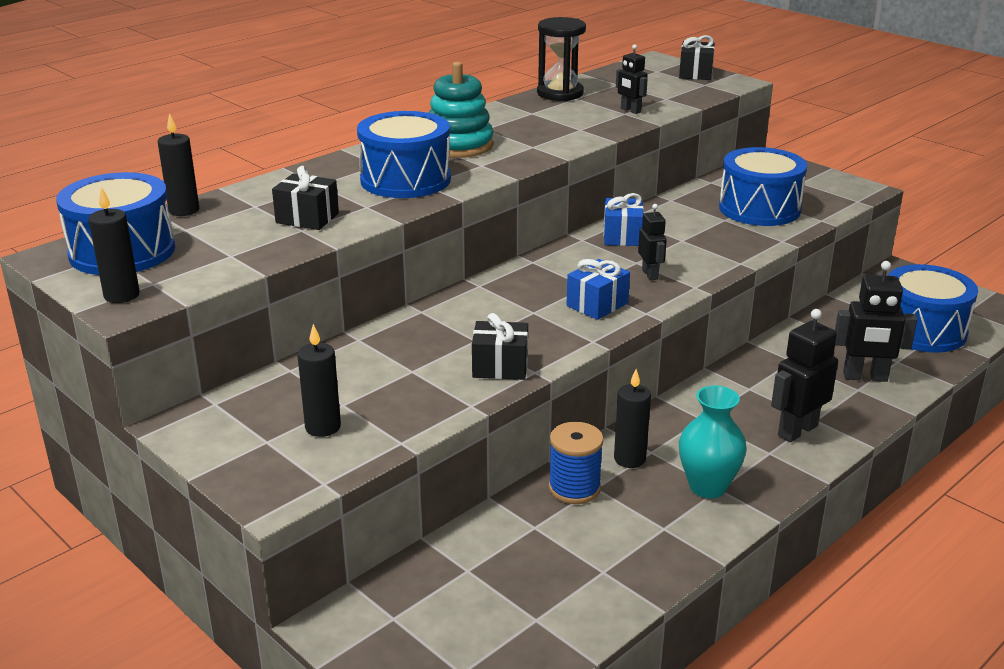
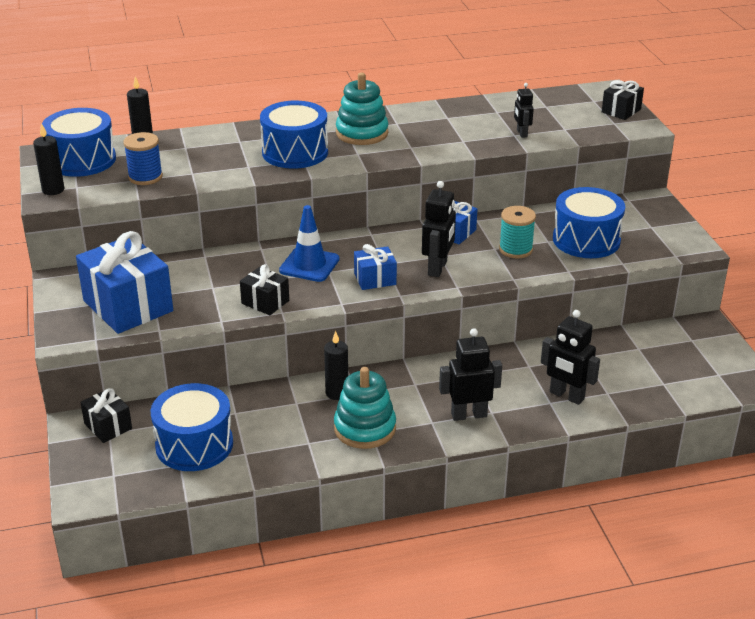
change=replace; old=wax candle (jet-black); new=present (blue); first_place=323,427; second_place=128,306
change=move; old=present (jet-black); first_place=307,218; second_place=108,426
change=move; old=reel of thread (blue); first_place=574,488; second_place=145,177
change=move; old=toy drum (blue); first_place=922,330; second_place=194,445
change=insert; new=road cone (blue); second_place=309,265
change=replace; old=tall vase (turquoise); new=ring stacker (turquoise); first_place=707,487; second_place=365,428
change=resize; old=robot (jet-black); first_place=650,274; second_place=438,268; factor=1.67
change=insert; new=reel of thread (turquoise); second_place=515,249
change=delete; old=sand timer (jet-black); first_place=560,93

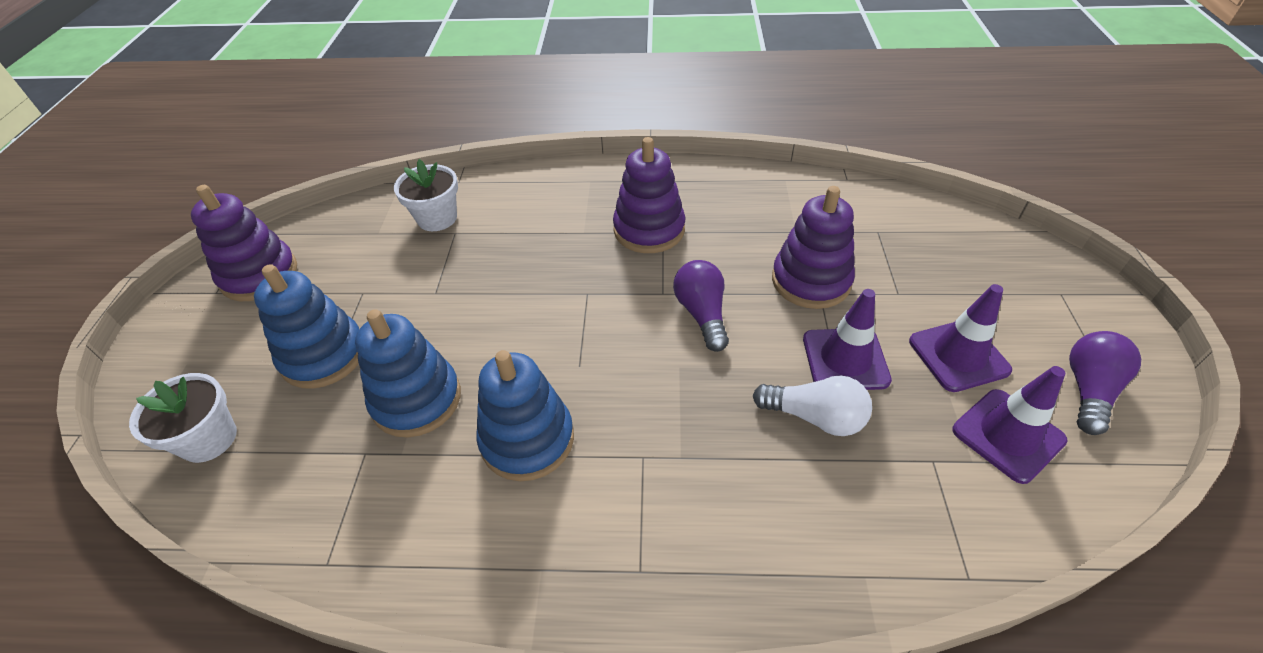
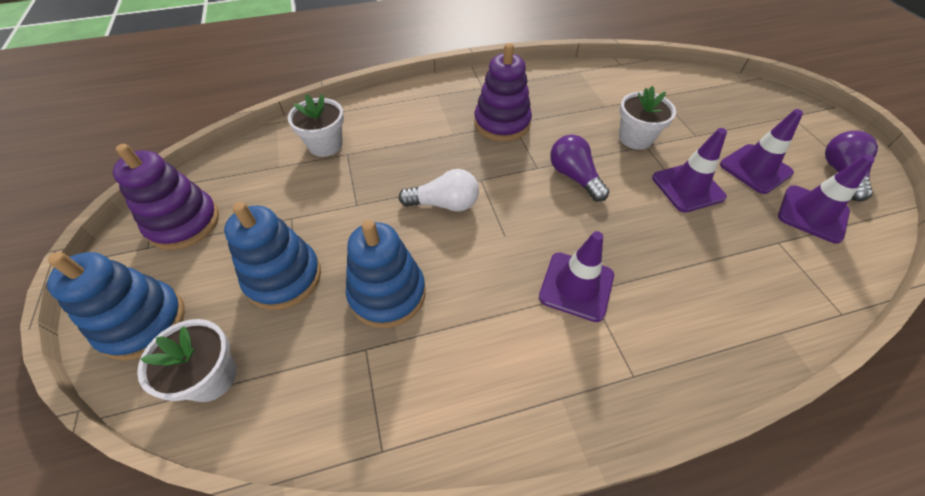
change=move; old=ring stacker (blue); first_place=527,439; second_place=143,322
change=move; old=light bulb (white); first_place=815,417; second_place=444,204
change=insert; new=road cone (royal purple); second_place=576,286
change=replace; old=ring stacker (royal purple); new=plant pot (white); first_place=811,281; second_place=635,138

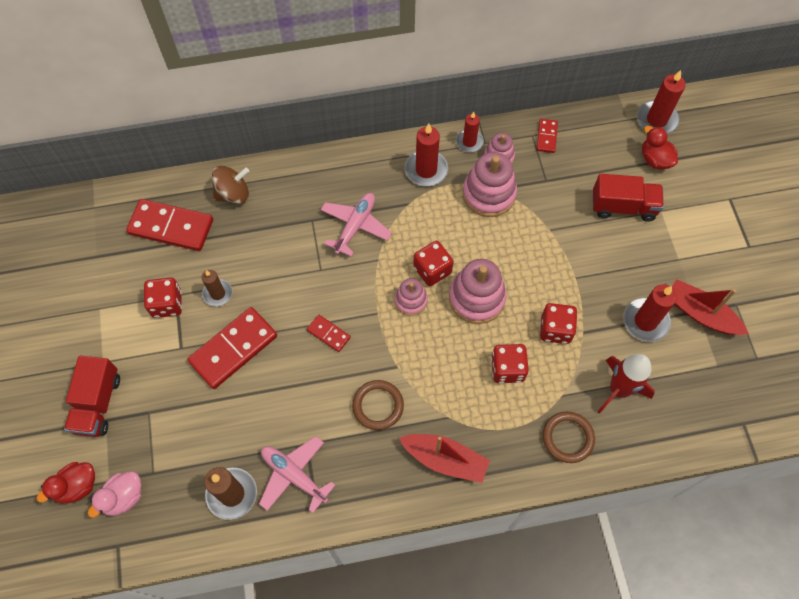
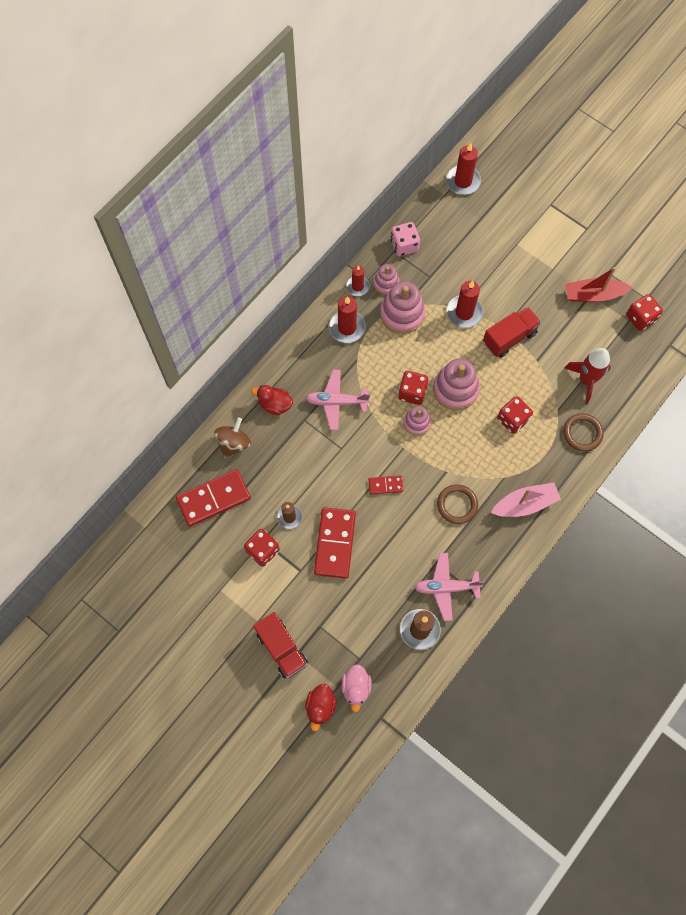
change=move; old=duck (scarlet); first_place=655,159; second_place=275,404
change=rotate; old=aeroplane (rosy); first_place=355,226; second_place=336,402; degrees=-75
change=replace; old=domino piece (scarlet); new=game die (rosy); first_place=547,137; second_place=404,245
change=move; old=wax candle (scarlet); first_place=645,321; second_place=464,312
change=move; old=toy truck (scarlet); first_place=623,206; second_place=509,338
change=recolor; old=sailboat (scarlet); new=sailboat (rosy); first_place=445,459; second_place=525,504
change=move; old=game die (scarlet); first_place=555,329; second_place=640,318

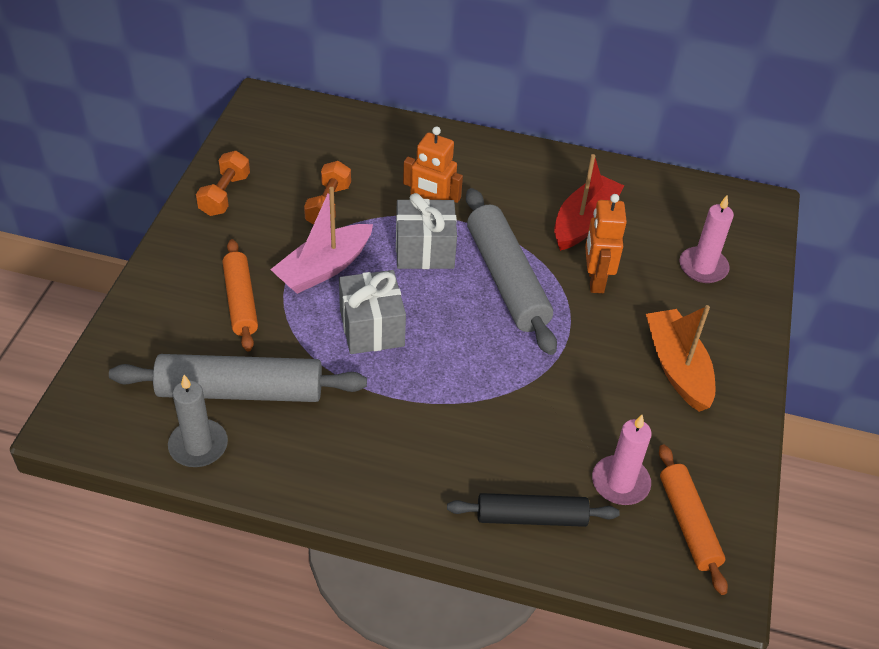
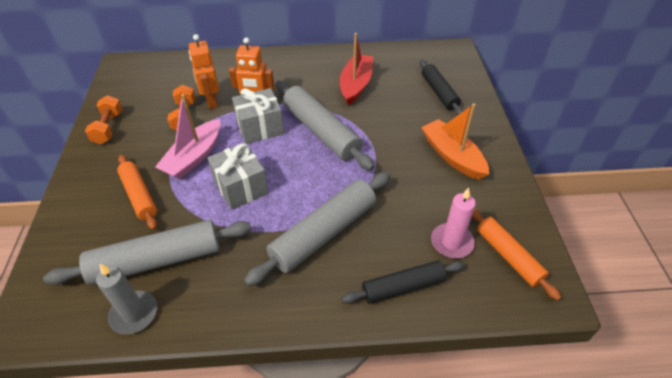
change=move; old=robot (orange-coloured); first_place=595,280; second_place=211,101
change=insert; new=rolling pin (ash-grey); second_place=323,233
change=replace; old=wax candle (rosy); new=rolling pin (jet-black); first_place=703,267; second_place=439,92

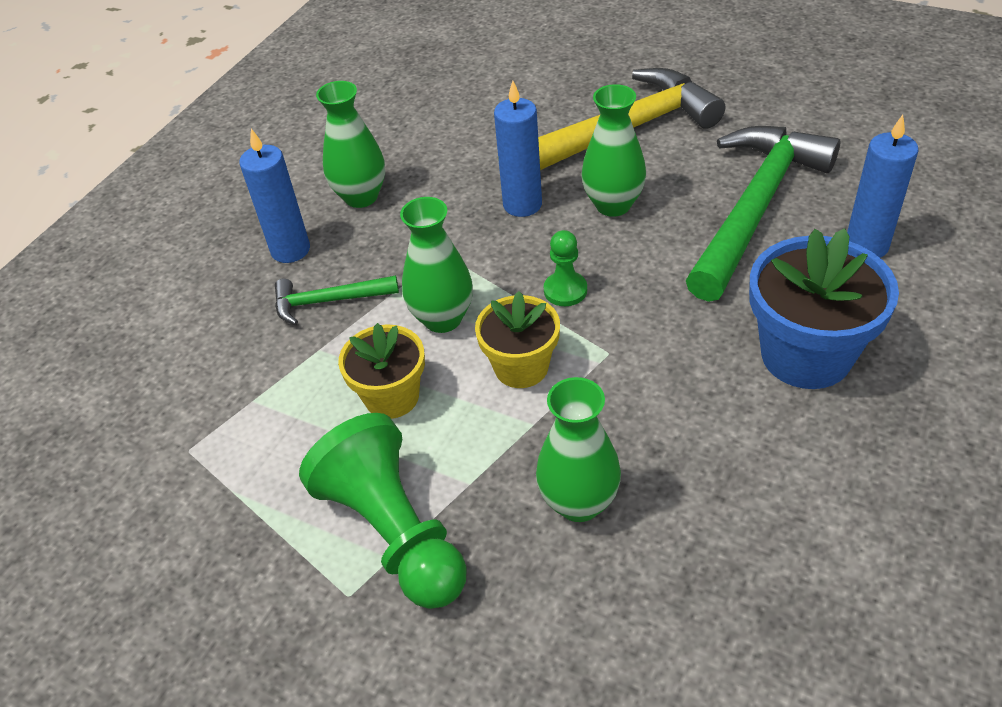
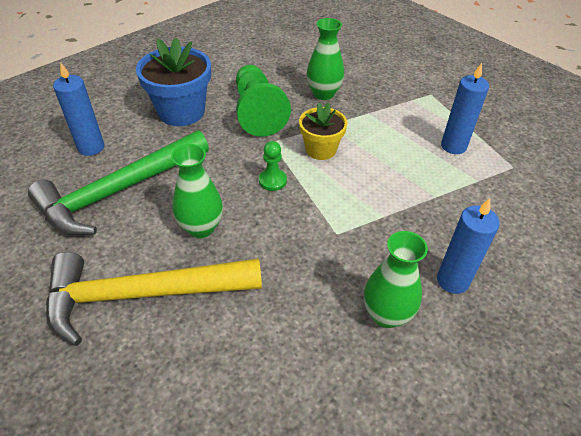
change=move; old=game pawn (green); first_place=395,532; second_place=257,112
change=move; old=wax candle (blue); first_place=522,205; second_place=453,146
change=delete; old=carpenter's hammer (green); first_place=328,301
change=delete; old=plant pot (yellow); first_place=391,397
change=delete; old=tall vase (green); first_place=442,319

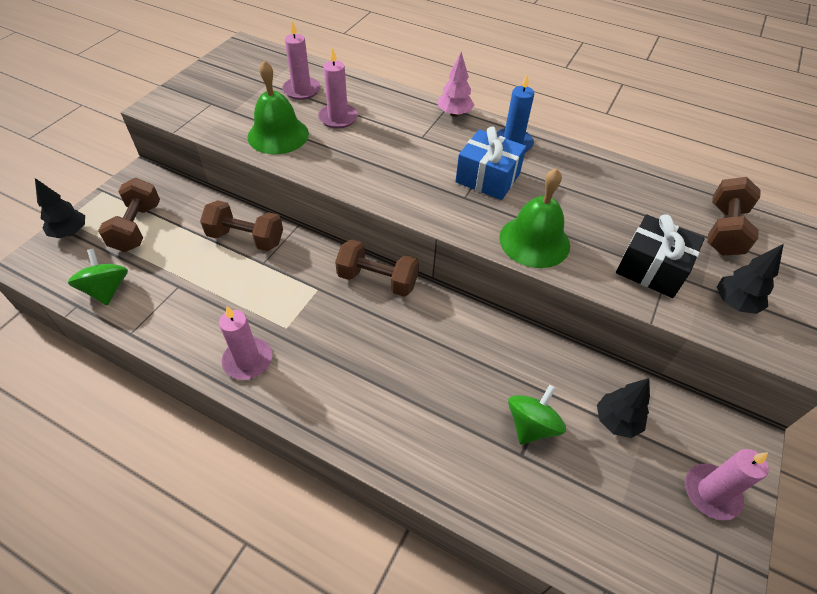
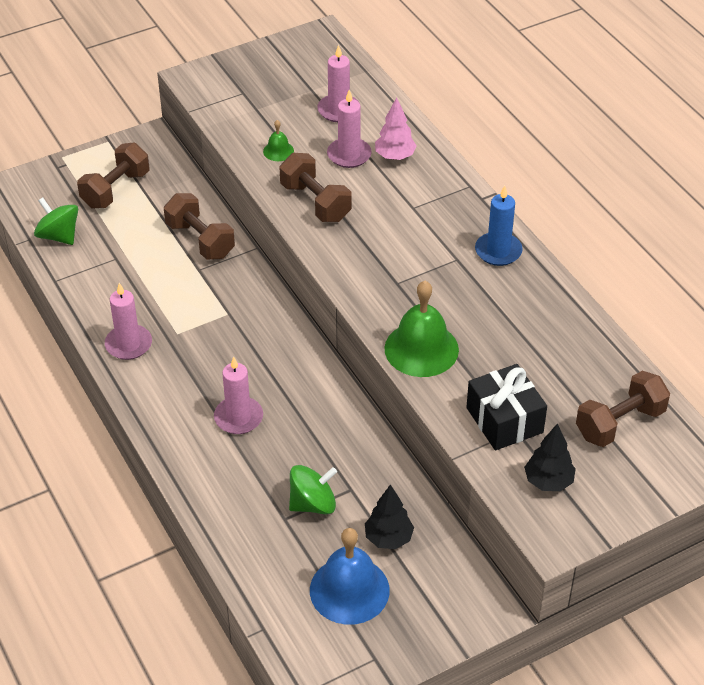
change=rotate; old=spinning top (green); first_place=107,290; second_place=59,236; degrees=-60
change=move; old=wax candle (rosy); first_place=711,493; second_place=238,417
change=resize; old=school bell (green); first_place=278,135; second_place=278,151; factor=0.47
change=move; old=dumbbell (dark brown); first_place=377,280; second_place=315,202
change=insert; new=school bell (blue); second_place=349,590
change=move; old=toy tree (rosy); first_place=454,114; second_place=395,156
change=delete; old=toy tree (jet-black); first_place=70,232
change=delete; old=present (blue); first_place=487,178

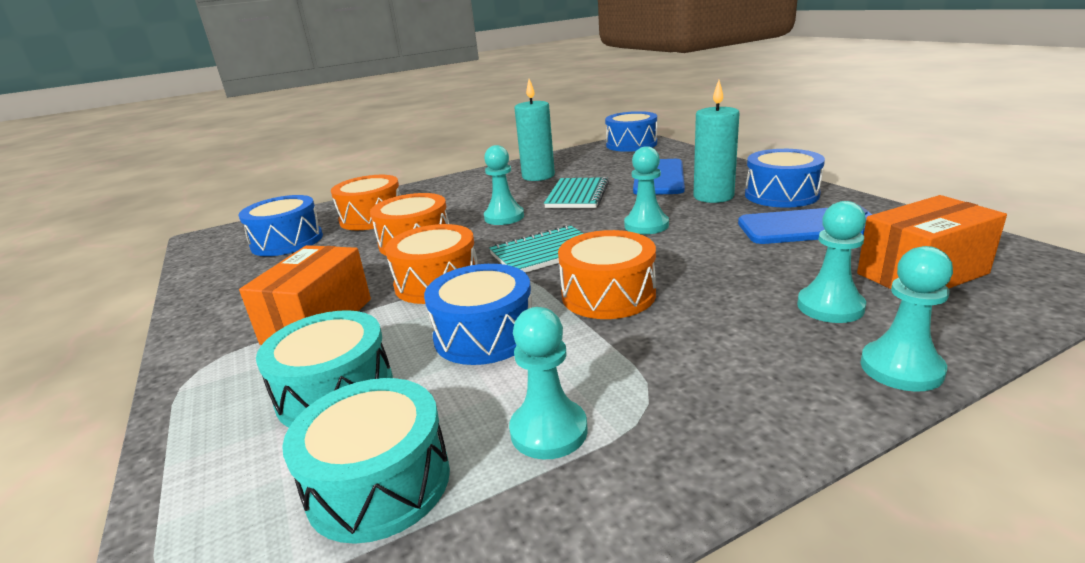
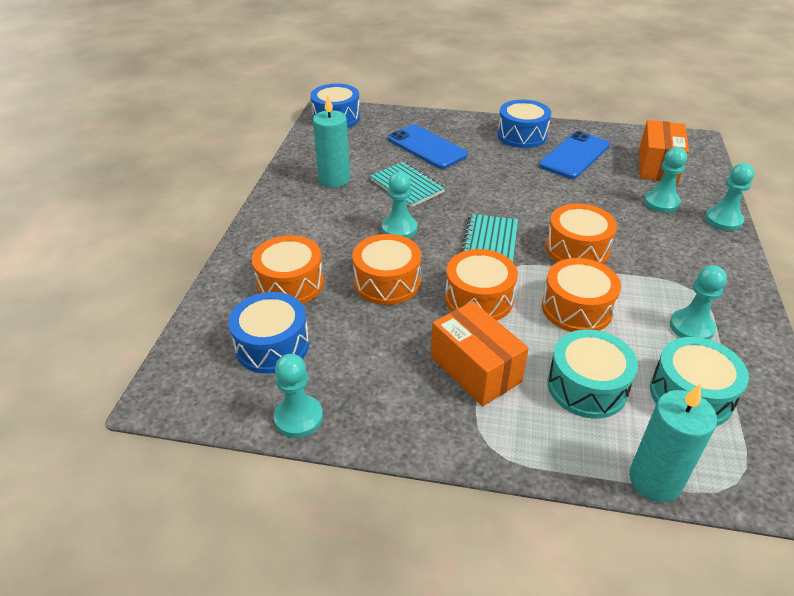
change=move; old=game pawn (turquoise); first_place=646,225; second_place=298,417
change=recolor; old=toy drum (blue); new=toy drum (orange-coloured); first_place=484,335; second_place=576,308
change=move; old=wax candle (turquoise); first_place=713,196; second_place=655,480

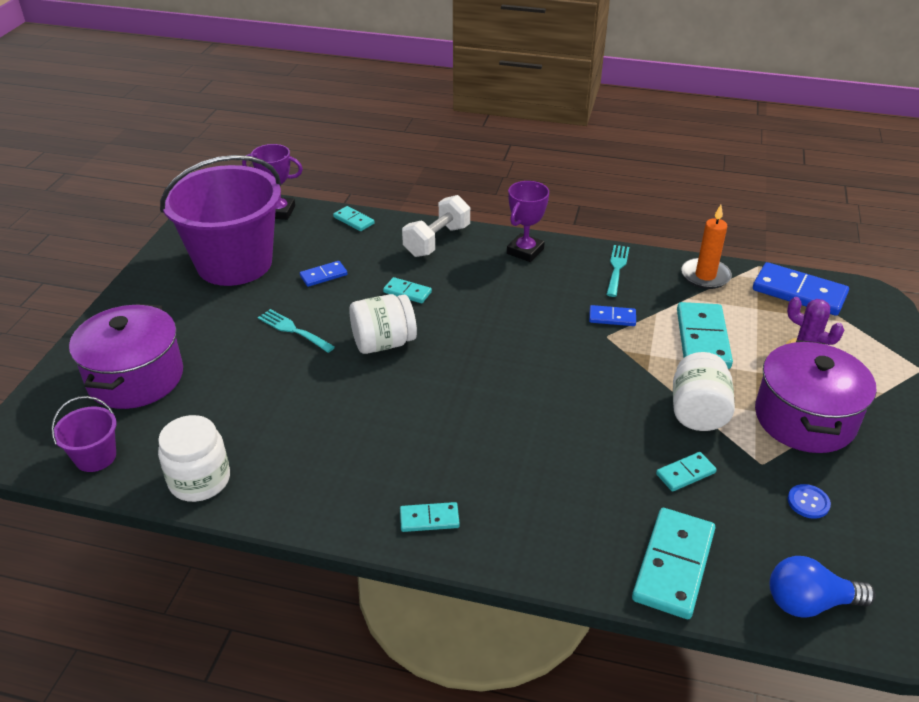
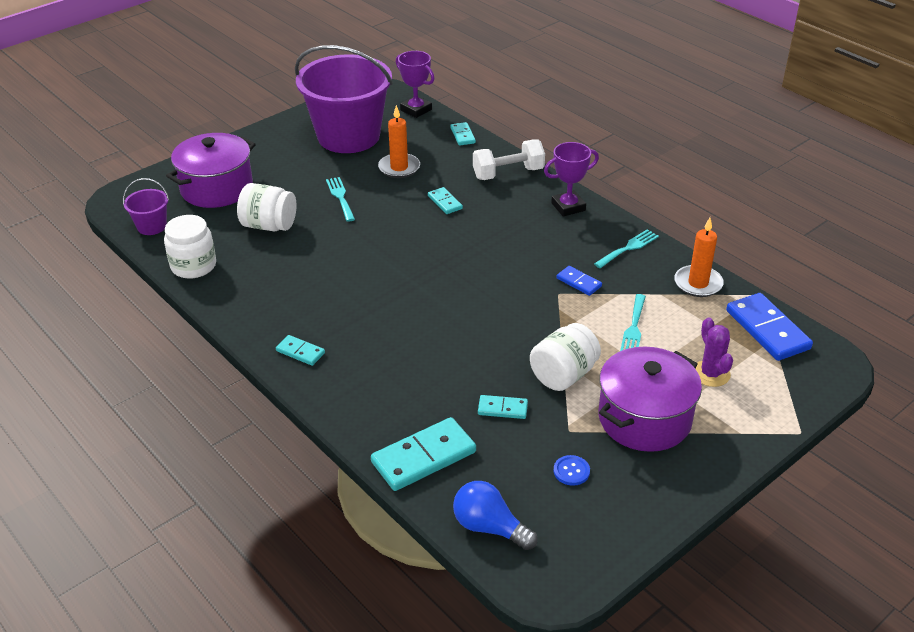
change=move; old=jam jar (white); first_place=383,343; second_place=269,225
change=replace; old=domino piece (blue); new=wax candle (orange-coloured); first_place=323,275; second_place=399,168
change=replace; old=domino piece (turquoise); new=table fork (turquoise); first_place=702,339; second_place=634,327

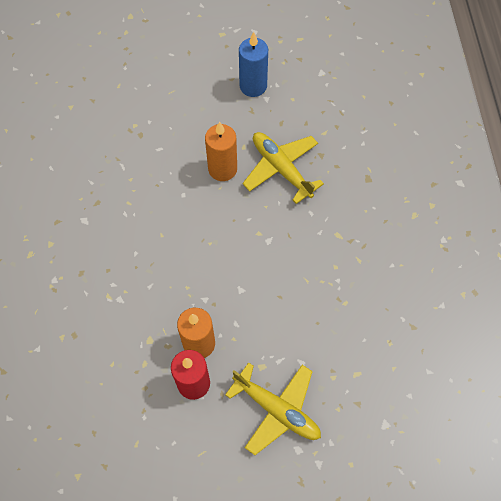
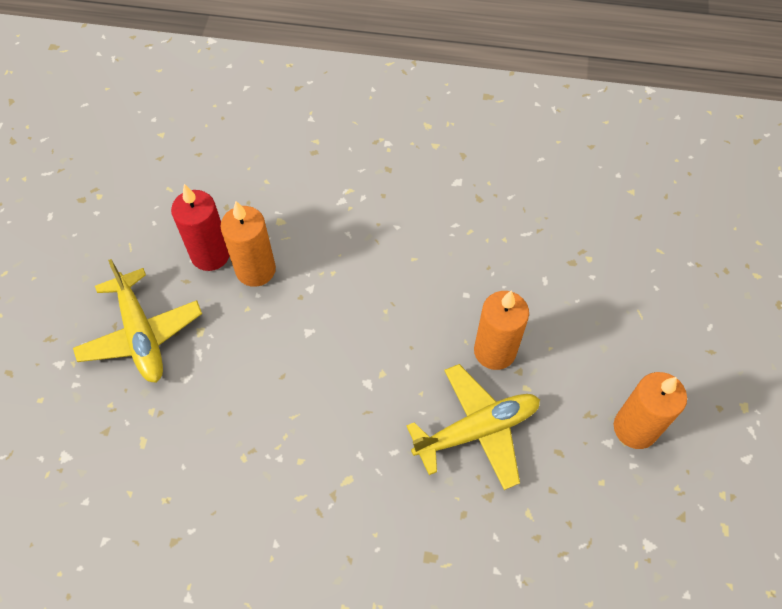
change=rotate; old=aeroplane (yellow); first_place=277,409; second_place=141,334; degrees=-75
change=recolor; old=wax candle (blue); new=wax candle (orange-coloured); first_place=253,86; second_place=635,428

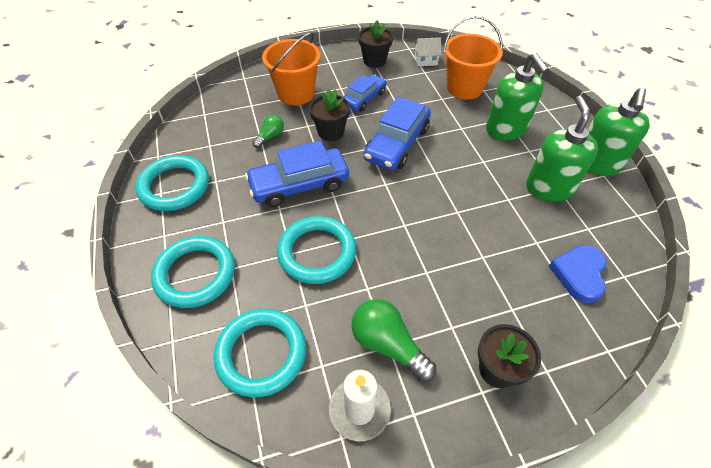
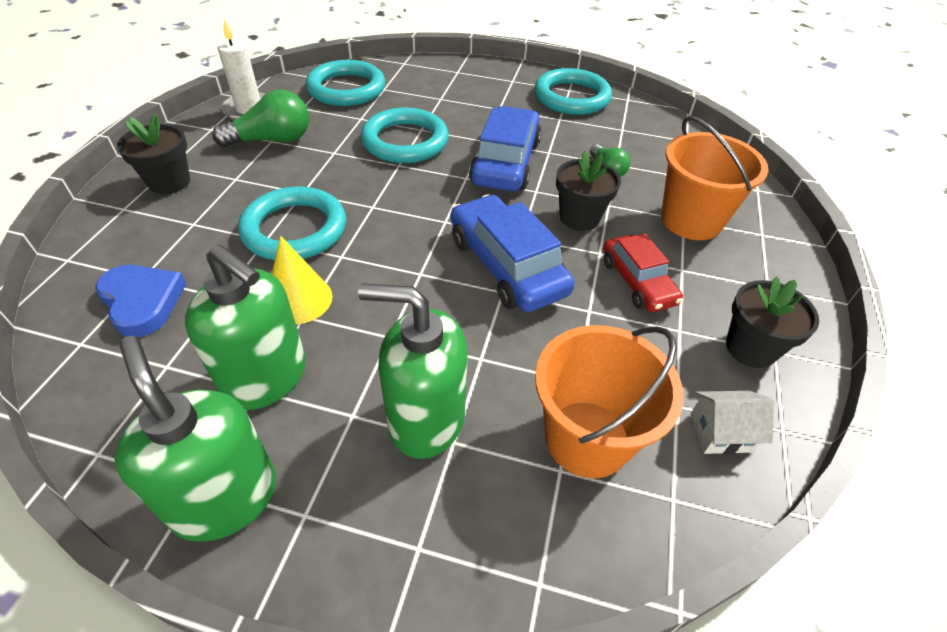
change=move; old=ring (turquoise); first_place=195,274; second_place=295,229
change=insert; new=cone (yellow); second_place=299,299
change=recolor; old=car (blue); new=car (scarlet); first_place=364,98; second_place=637,282
change=rotate; old=cottage (white); first_place=426,60; second_place=720,432; degrees=60

